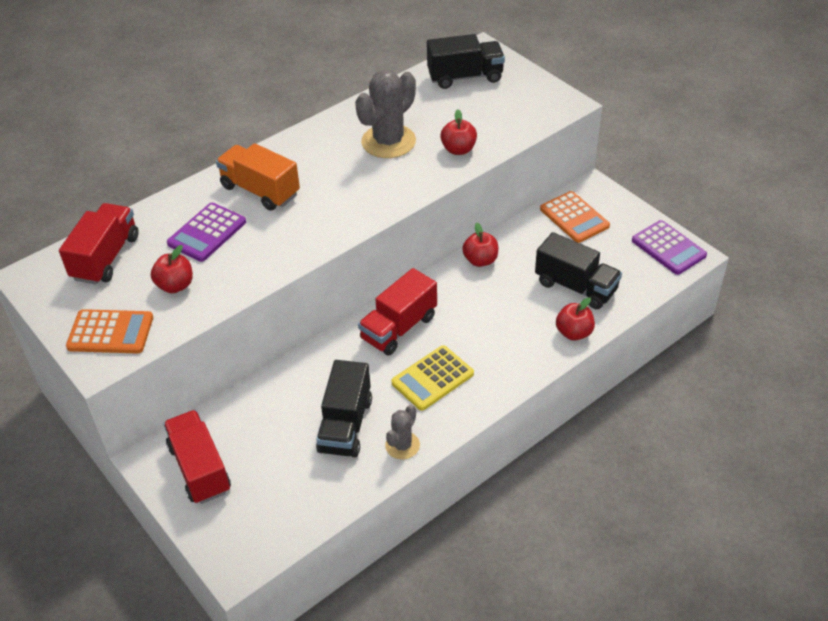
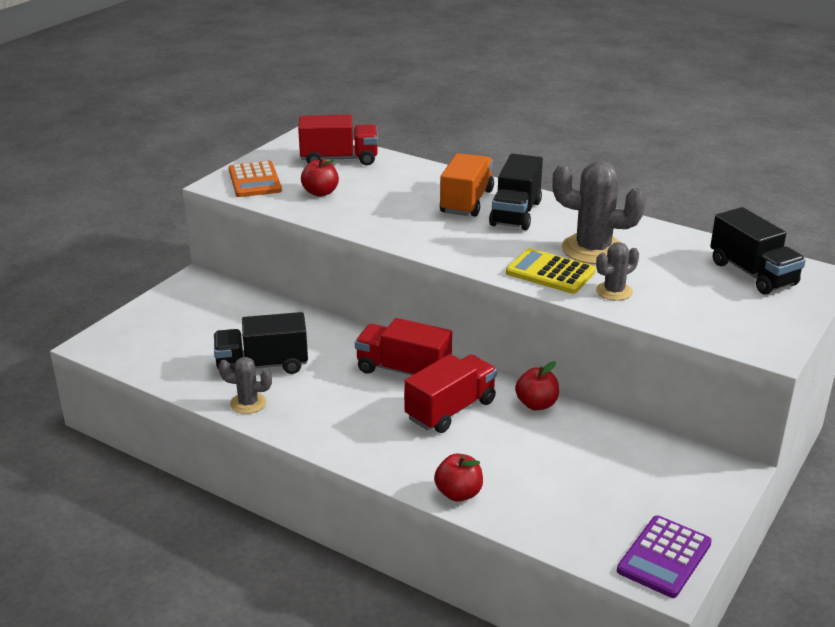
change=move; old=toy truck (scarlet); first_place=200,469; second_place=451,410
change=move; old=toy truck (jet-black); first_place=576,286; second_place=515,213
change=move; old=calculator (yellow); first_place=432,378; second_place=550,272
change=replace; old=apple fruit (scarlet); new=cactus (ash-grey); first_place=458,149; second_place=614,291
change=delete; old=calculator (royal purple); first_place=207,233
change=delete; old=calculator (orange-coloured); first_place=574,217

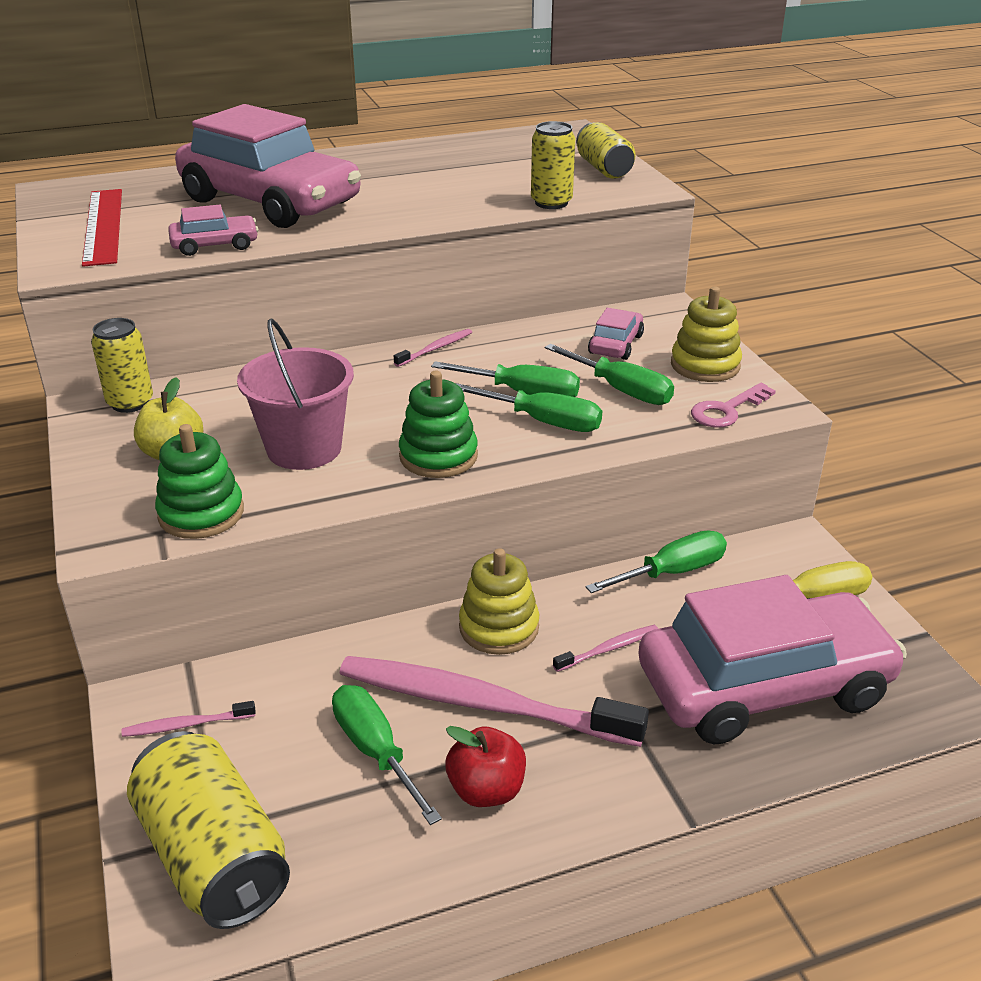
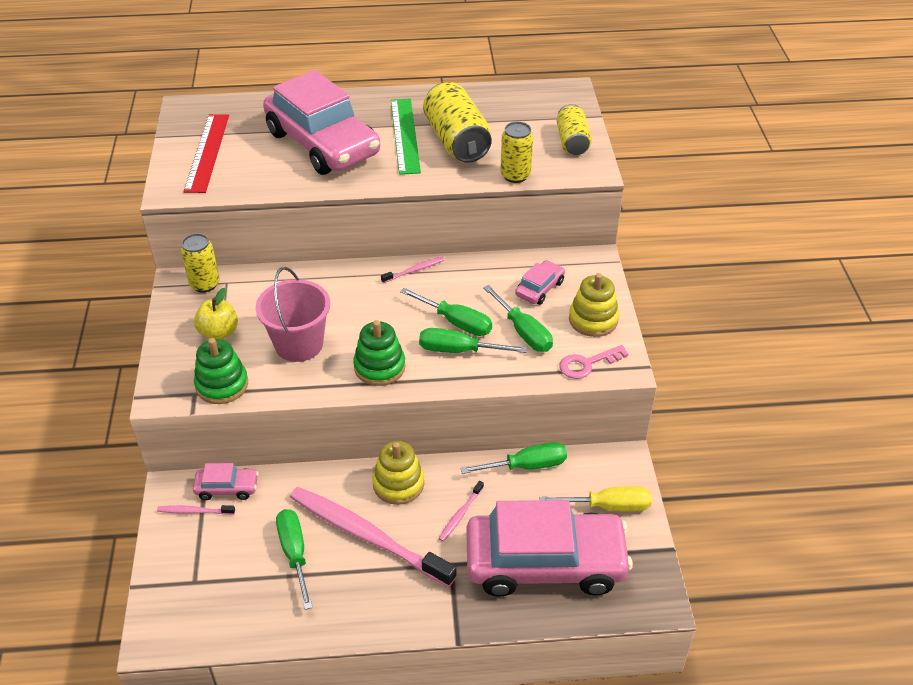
change=move; old=car (rosy); first_place=215,245; second_place=227,488
change=insert; new=straightedge (green); second_place=405,135
change=rotate; old=hand screwdriver (green); first_place=543,422; second_place=459,350; degrees=150
change=move; old=can (yellow); first_place=213,856; second_place=456,141
change=rotate; old=tooth brush (rosy); first_place=609,649; second_place=460,515; degrees=135
change=delete; old=apple fruit (scarlet); first_place=486,790

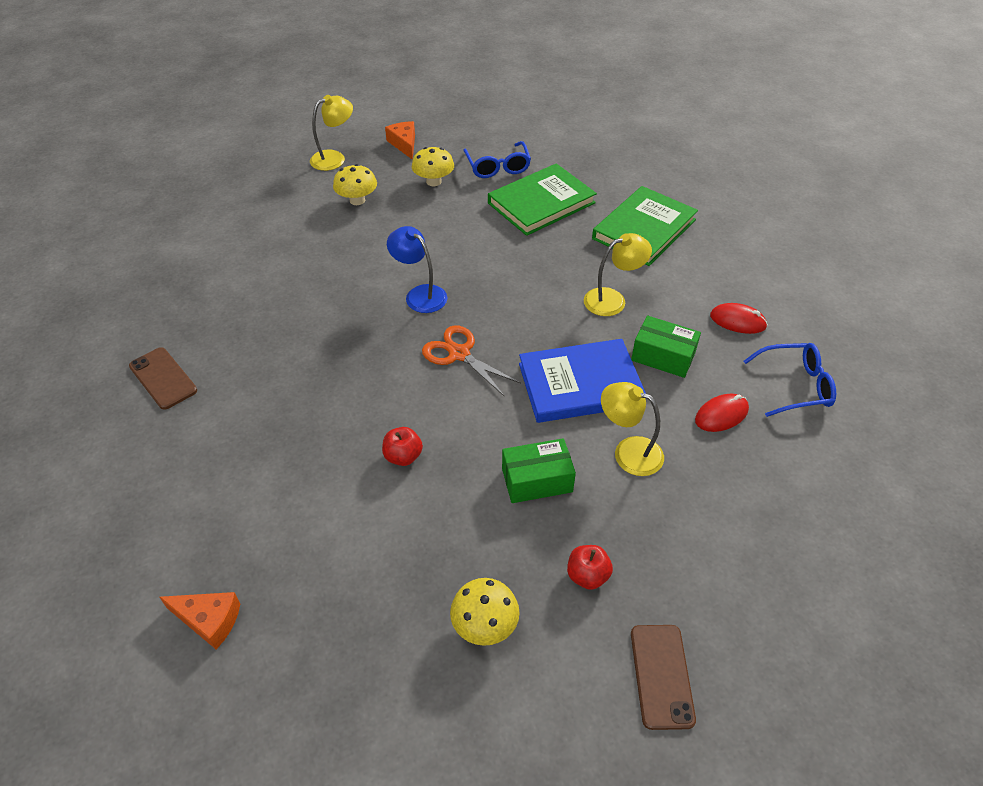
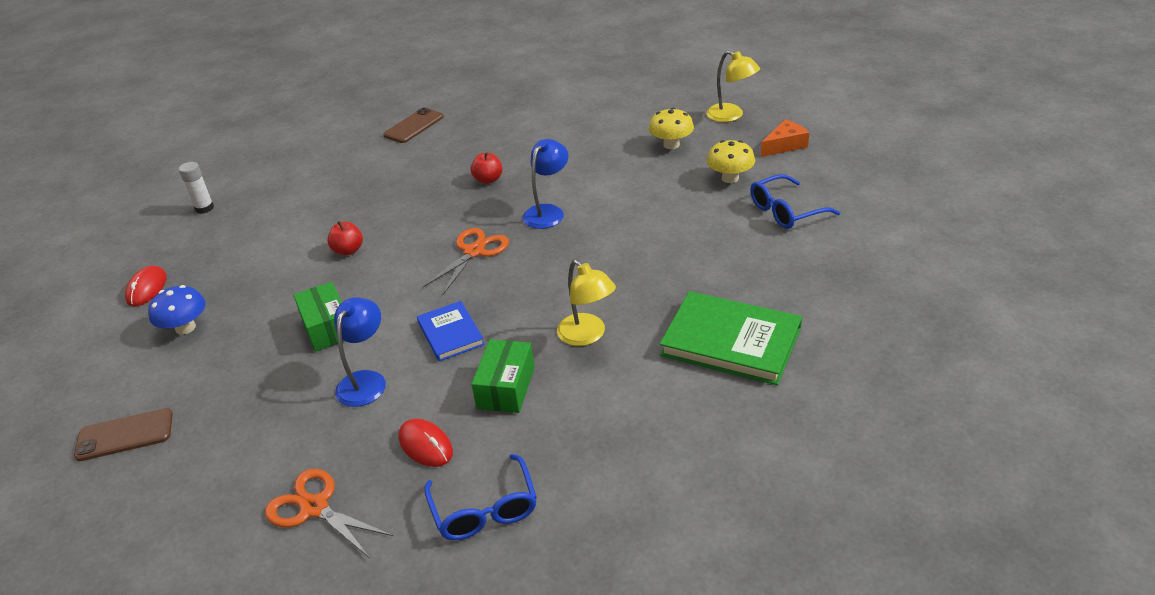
change=move; old=computer mouse (scarlet); first_place=737,321; second_place=147,288
change=recolor; old=fungus (yellow); new=fungus (blue); first_place=485,625; second_place=185,328
change=replace; old=cheese wedge (orange-coloured); new=glue stick (white); first_place=209,620; second_place=204,208
change=insert; new=pair of scissors (orange-coloured); second_place=314,508
change=recolor; old=lamp (yellow); new=lamp (blue); first_place=628,452; second_place=366,380
change=resize; old=book (blue); first_place=580,384; second_place=451,333; factor=0.58
change=move; old=apple fruit (scarlet); first_place=587,576; second_place=488,180
change=delete; old=book (green); first_place=541,203

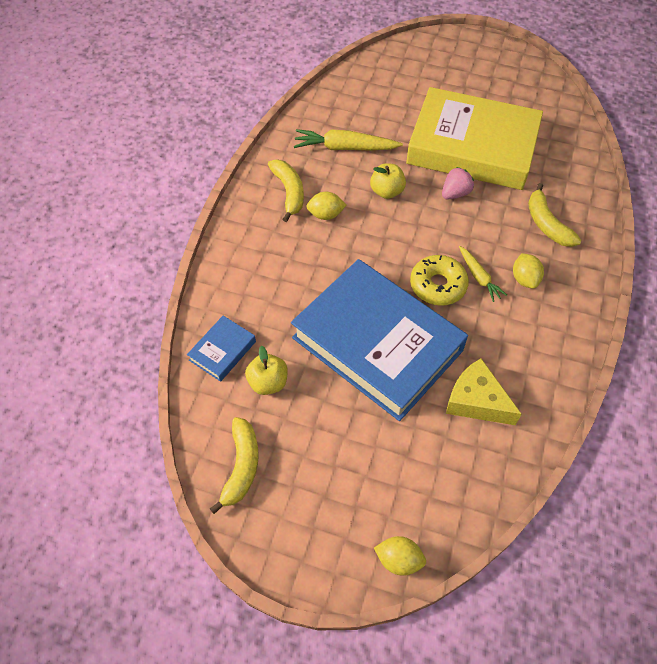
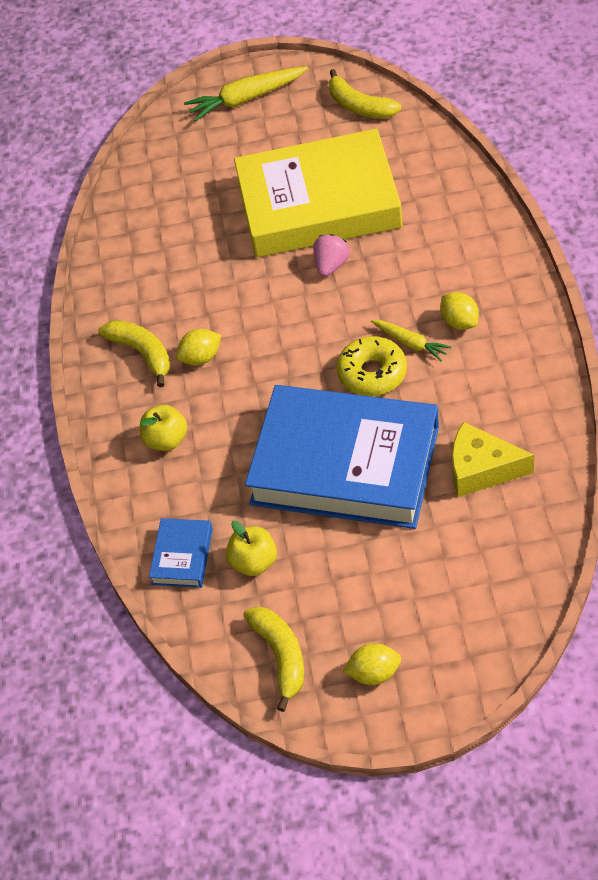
change=move; old=apple fruit (yellow); first_place=387,191; second_place=166,440
change=move; old=carrot (yellow); first_place=345,148; second_place=246,99
change=move; old=banana fruit (yellow); first_place=547,224; second_place=359,106
change=move; old=lemon (yellow); first_place=399,560; second_place=374,673

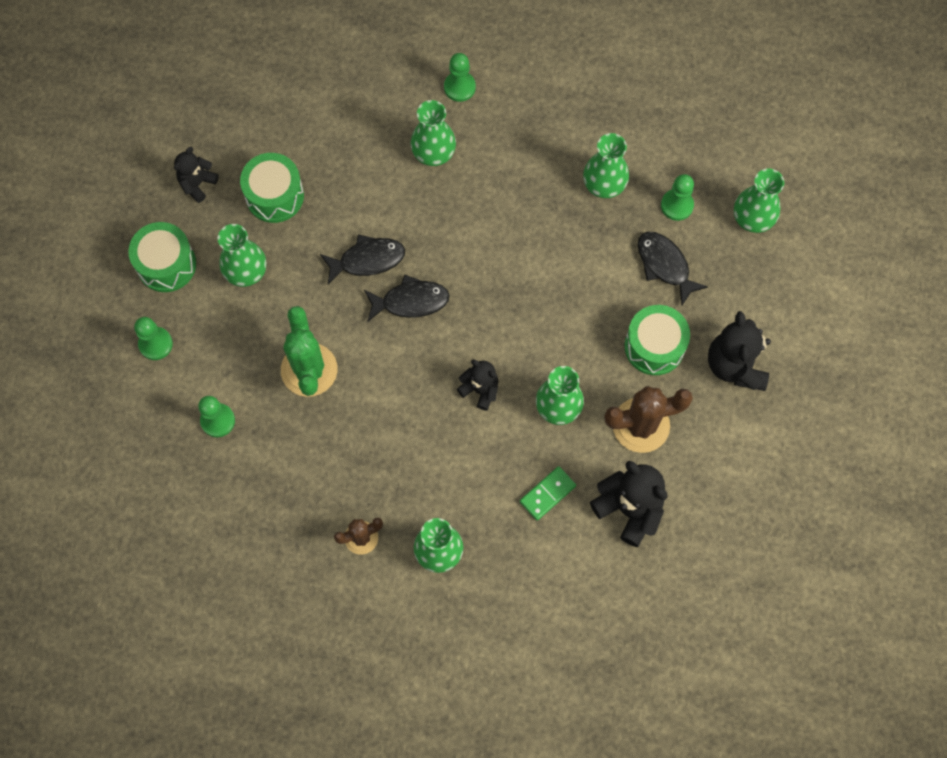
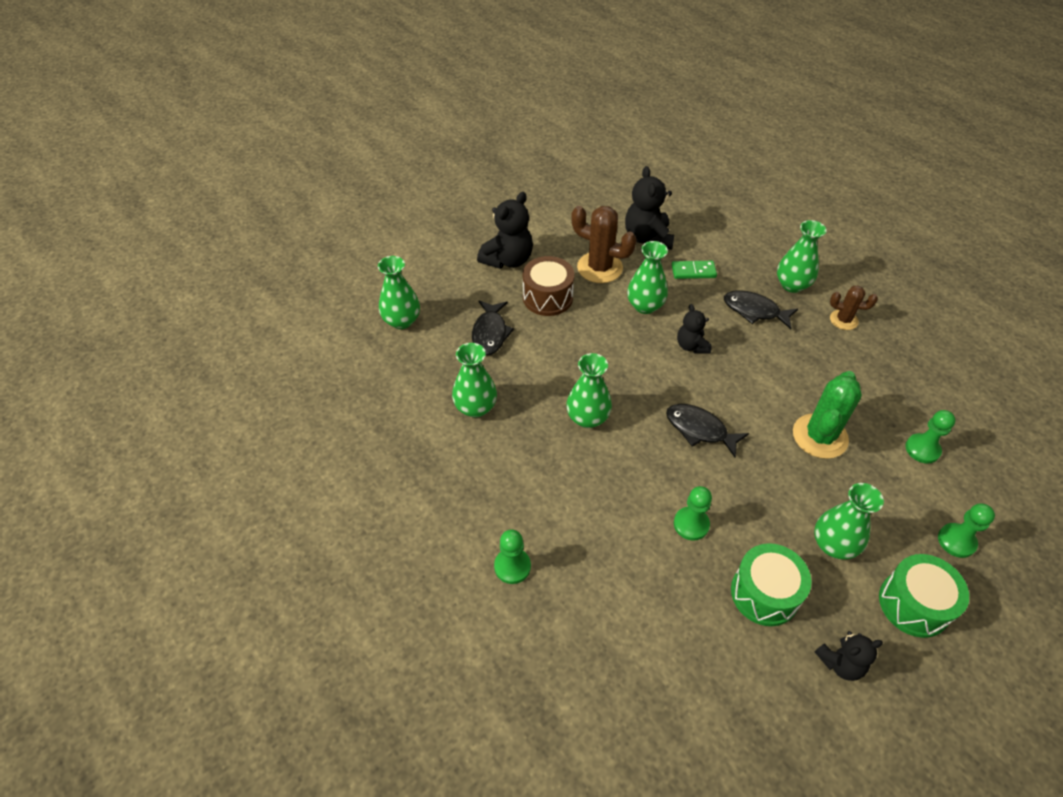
change=recolor; old=toy drum (green); new=toy drum (dark brown); first_place=654,346; second_place=547,297
change=move; old=tall vase (green); first_place=433,153; second_place=587,418
change=move; old=game pawn (green); first_place=677,205; second_place=691,524
change=move; old=toy fish (jet-black); first_place=367,260; second_place=754,311

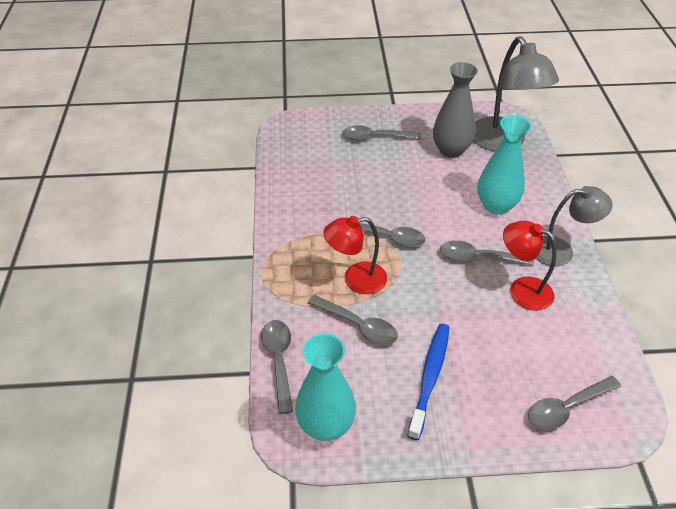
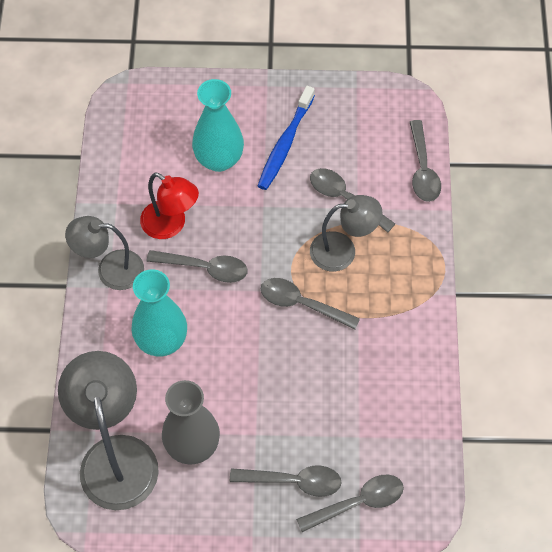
change=move; old=tall vase (turquoise); first_place=326,425; second_place=219,159
change=move; old=spoon (ash-grey); first_place=566,408; second_place=358,503
change=recolor; old=lamp (scarlet); new=lamp (ash-grey); first_place=356,279; second_place=343,250

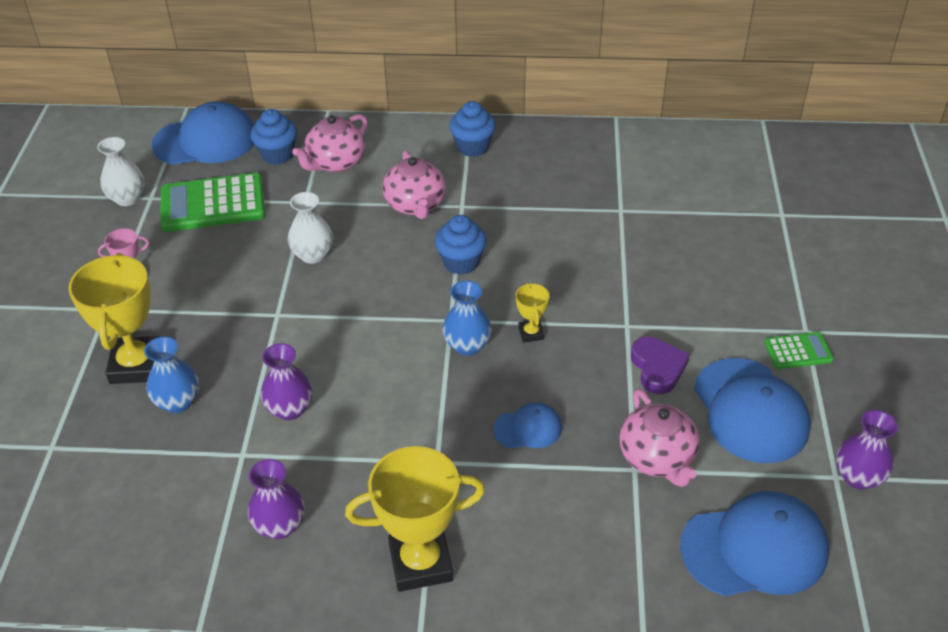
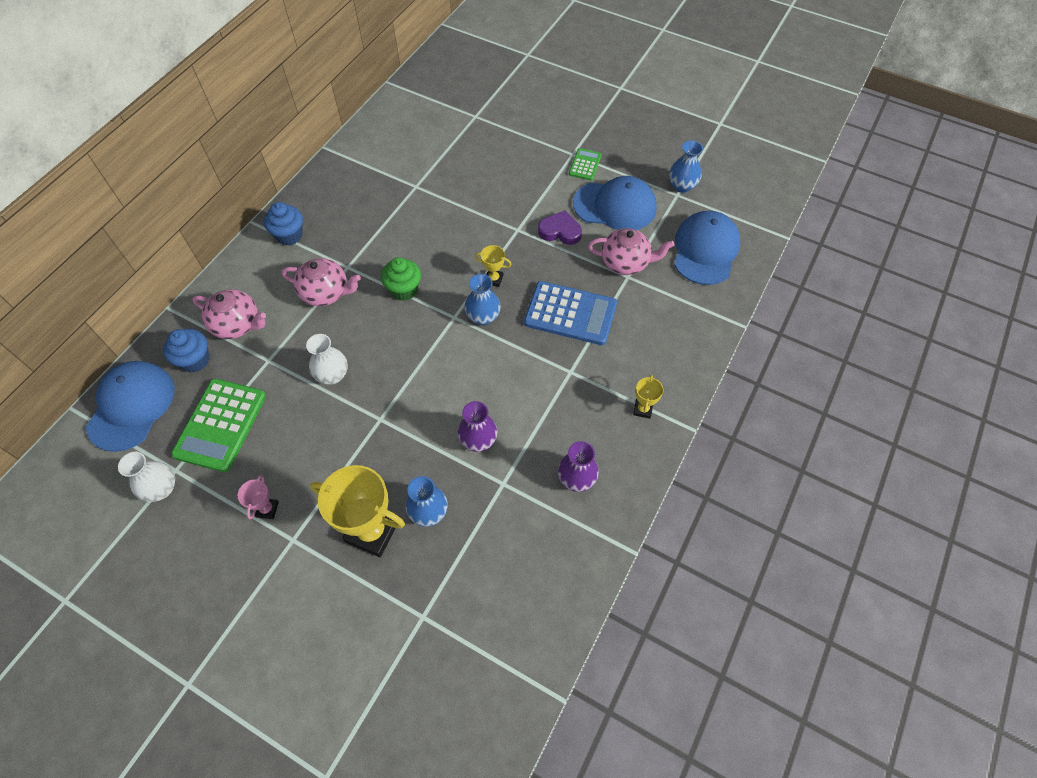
change=rotate; old=china teapot (rosy); first_place=335,162; second_place=237,325; degrees=-45
change=recolor; old=cupcake (blue); new=cupcake (green); first_place=461,262; second_place=404,290
change=replace; old=baseball cap (blue); new=calculator (blue); first_place=528,428; second_place=570,314
change=resize; old=trophy (yellow); first_place=421,563; second_place=642,409; factor=0.47
change=recolor; old=tall vase (royal purple); new=tall vase (blue); first_place=858,477; second_place=682,186

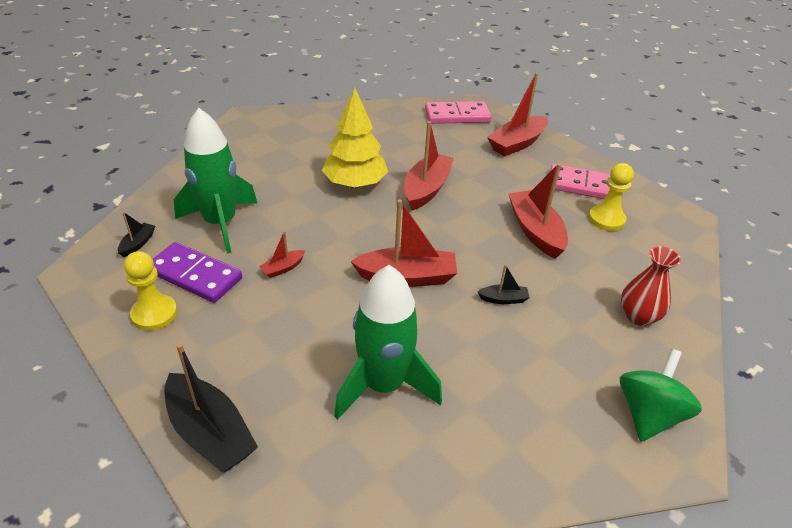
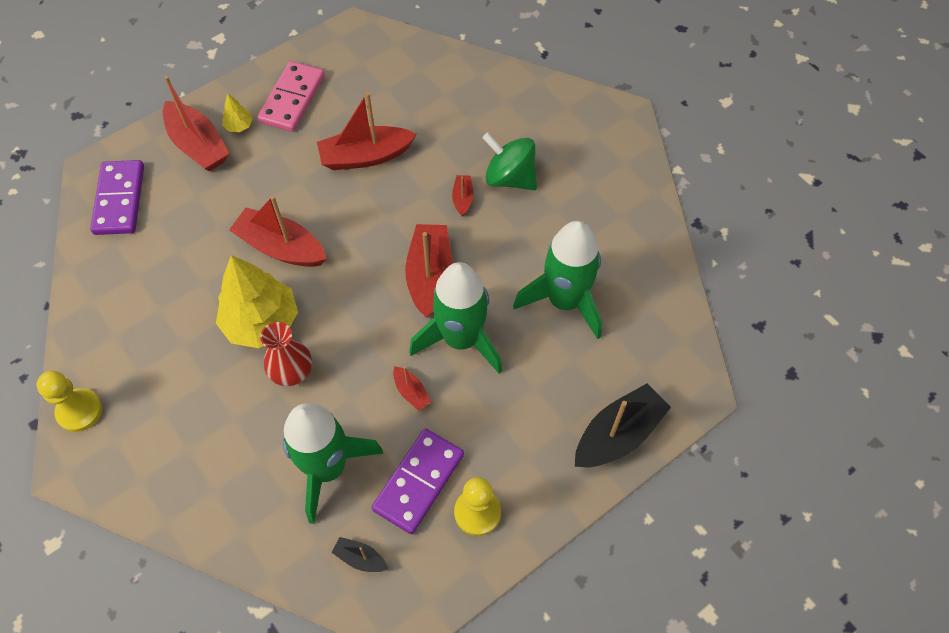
change=move; old=game pawn (yellow); first_place=606,219; second_place=79,411
change=recolor; old=domino piece (rosy); new=domino piece (royal purple); first_place=457,116; second_place=120,200
change=insert; new=toy tree (yellow); second_place=239,126
change=move; old=tall vase (scarlet); first_place=638,316; second_place=292,372
change=insert; new=spaceship (green); second_place=460,339
change=recolor; old=sailboat (jet-black); new=sailboat (scarlet); first_place=503,299; second_place=462,198
change=move; old=spinning top (green); first_place=648,414; second_place=510,178

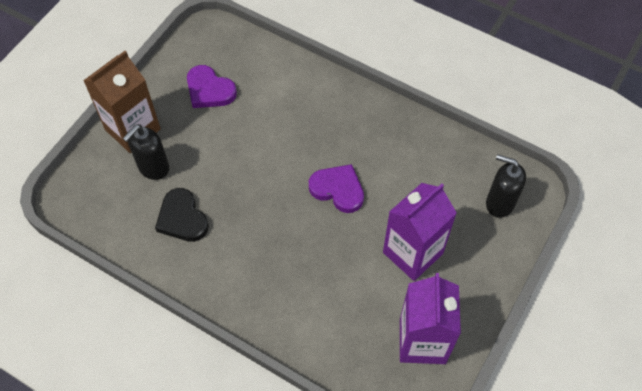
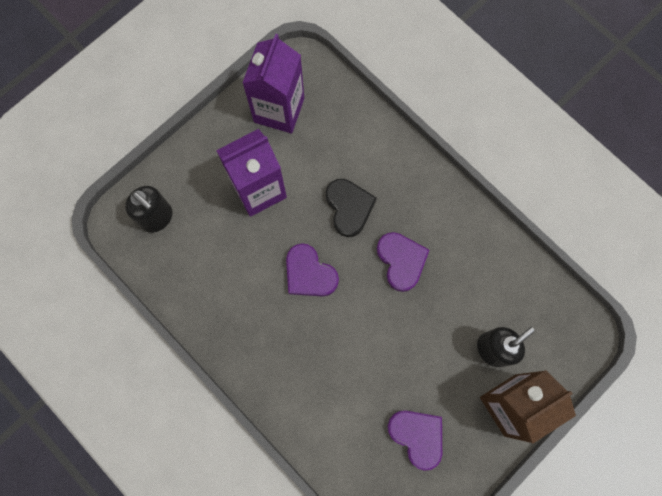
change=move; old=heart (jet-black); first_place=182,218; second_place=349,207
change=insert; new=heart (royal purple); second_place=401,261

